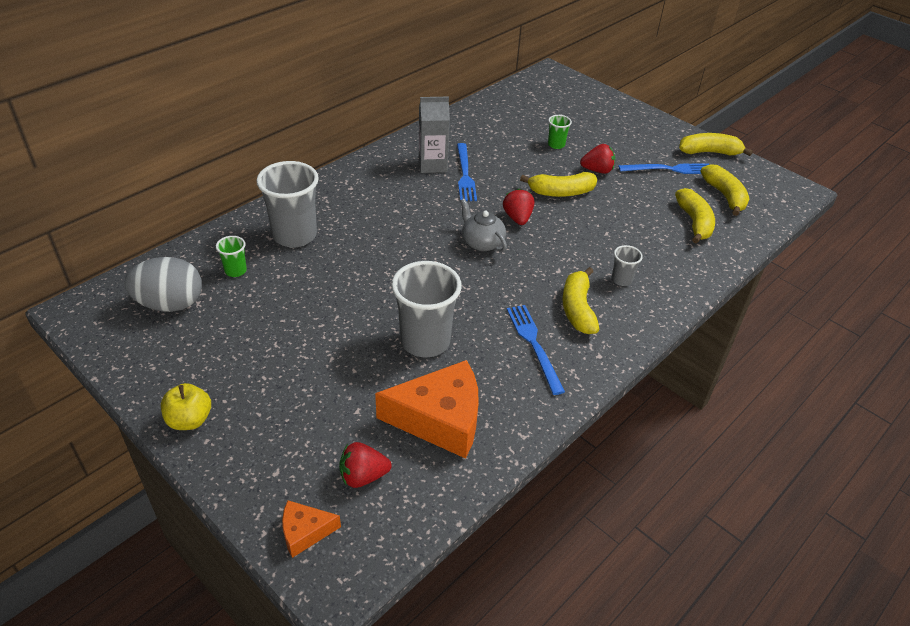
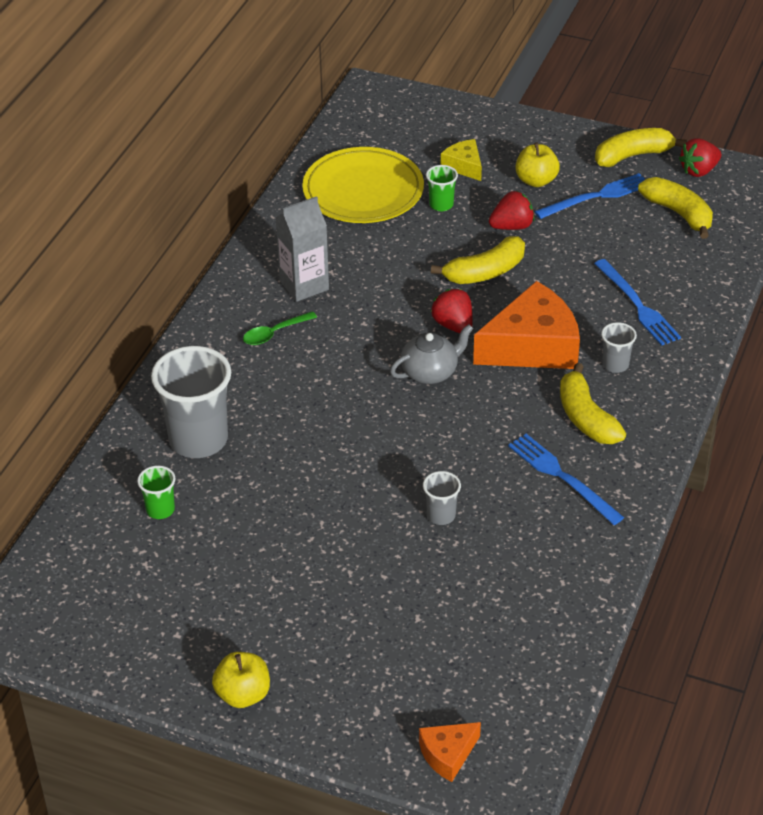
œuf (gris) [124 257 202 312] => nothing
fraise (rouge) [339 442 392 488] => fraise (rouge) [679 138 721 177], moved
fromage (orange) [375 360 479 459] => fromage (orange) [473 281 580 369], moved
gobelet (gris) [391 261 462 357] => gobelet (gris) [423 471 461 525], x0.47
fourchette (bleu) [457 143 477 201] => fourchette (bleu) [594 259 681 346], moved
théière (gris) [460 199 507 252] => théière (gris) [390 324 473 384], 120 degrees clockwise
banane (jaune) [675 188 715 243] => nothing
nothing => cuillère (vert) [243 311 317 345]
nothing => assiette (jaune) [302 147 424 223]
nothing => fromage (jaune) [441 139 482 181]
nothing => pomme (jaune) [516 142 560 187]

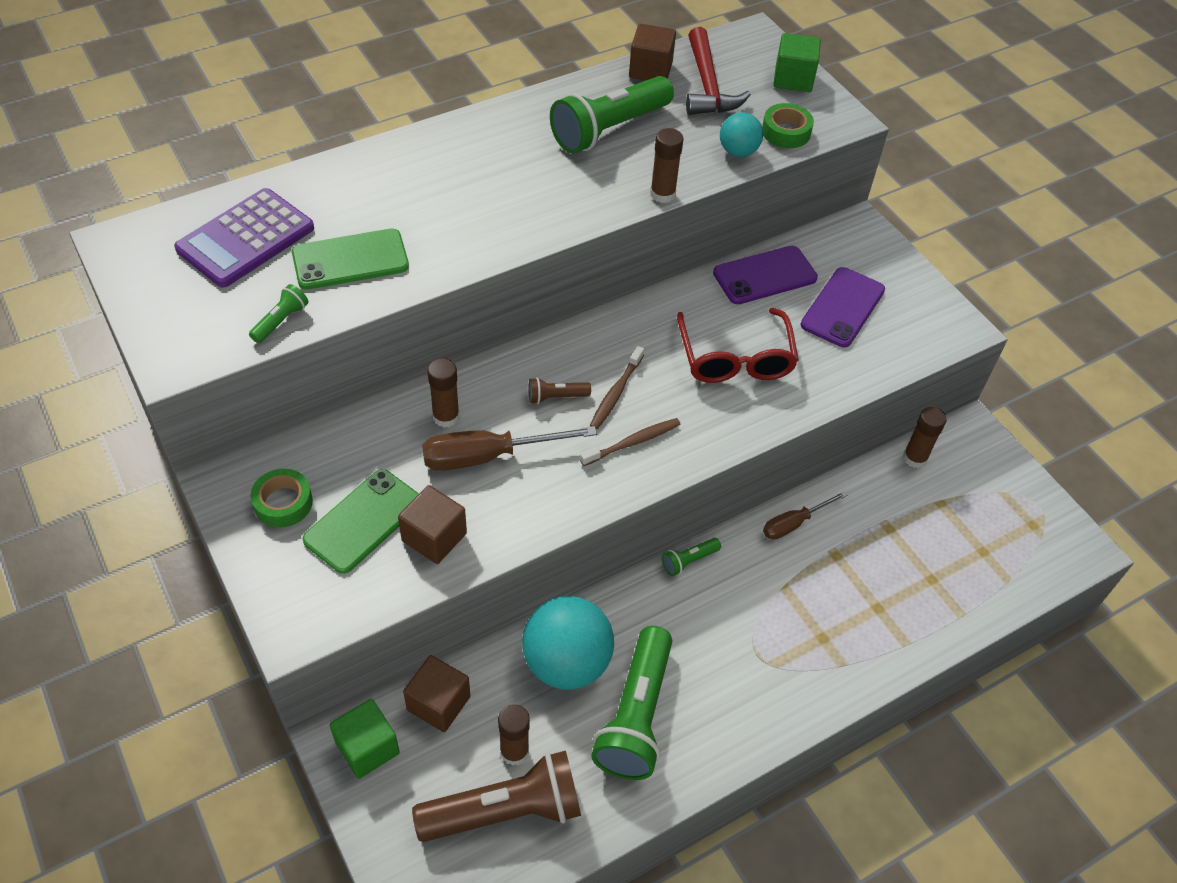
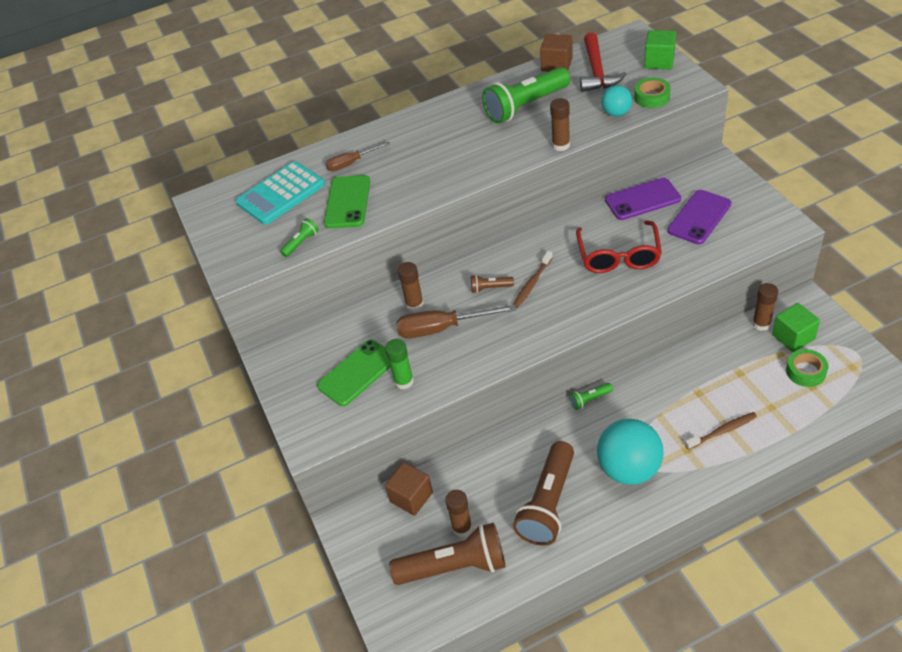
calculatrice (violet) [174 188 314 288] => calculatrice (turquoise) [236 161 325 225]
ruban adhésif (vert) [251 469 313 528] => ruban adhésif (vert) [786 349 828 387], moved
téléphone (vert) [292 228 409 290] => téléphone (vert) [324 175 370 228], 75 degrees counterclockwise
cube (vert) [330 699 400 779] => cube (vert) [772 303 820 352], moved
cube (marron) [398 485 467 564] => bâton de colle (vert) [385 339 414 389]
balle (turquoise) [522 596 614 690] => balle (turquoise) [597 419 664 485], moved
brosse à dents (marron) [580 418 681 466] => brosse à dents (marron) [685 412 757 450], moved
lampe de poche (vert) [591 626 672 780] => lampe de poche (marron) [513 441 574 546]
tournevis (marron) [763 491 847 540] => tournevis (marron) [326 141 390 171], moved

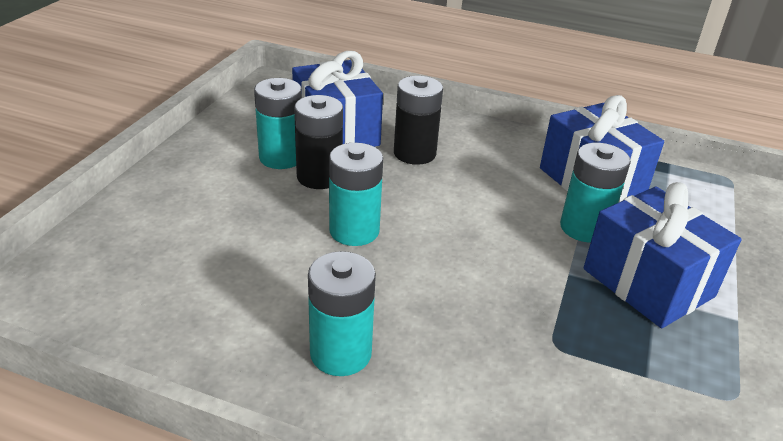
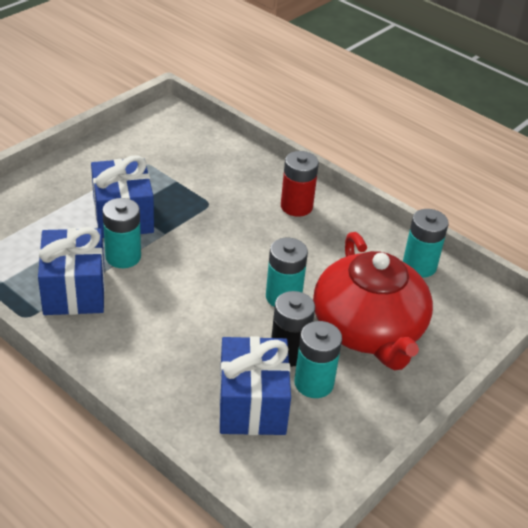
pile (turquoise) [308 251 376 376] => pile (turquoise) [403 209 449 277], moved
pile (noir) [394 76 443 165] => nothing
nothing => pile (rouge) [281 151 319 217]
nothing => théière (rouge) [313 232 433 370]

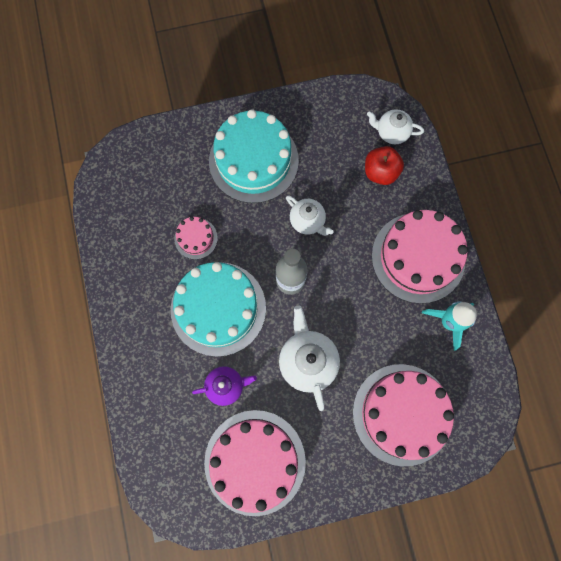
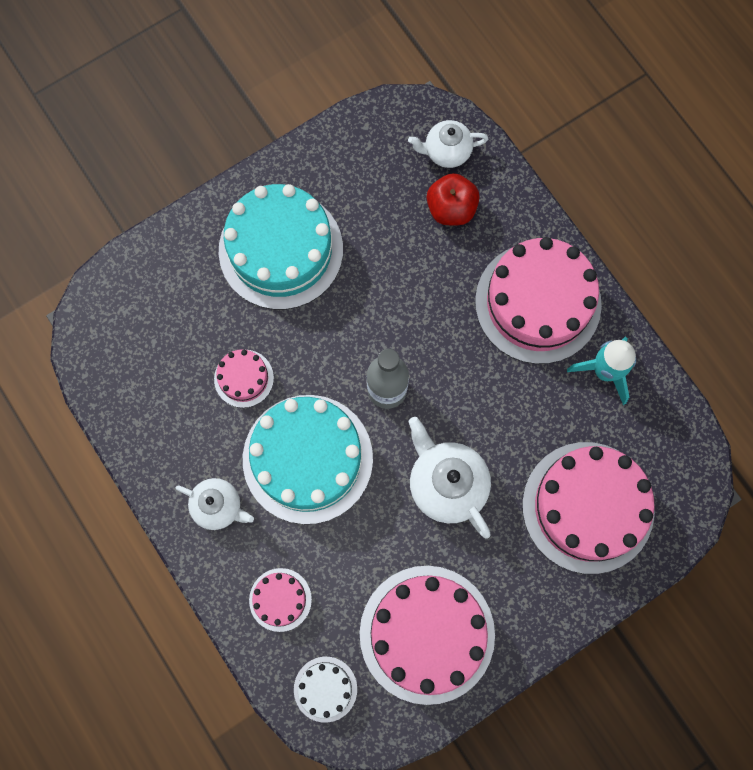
théière (violet) [192 366 257 406] => nothing
théière (blanc) [286 195 334 236] => théière (blanc) [176 478 254 530], moved
nothing => gâteau (rose) [249 568 312 632]
nothing => gâteau (blanc) [294 657 357 723]

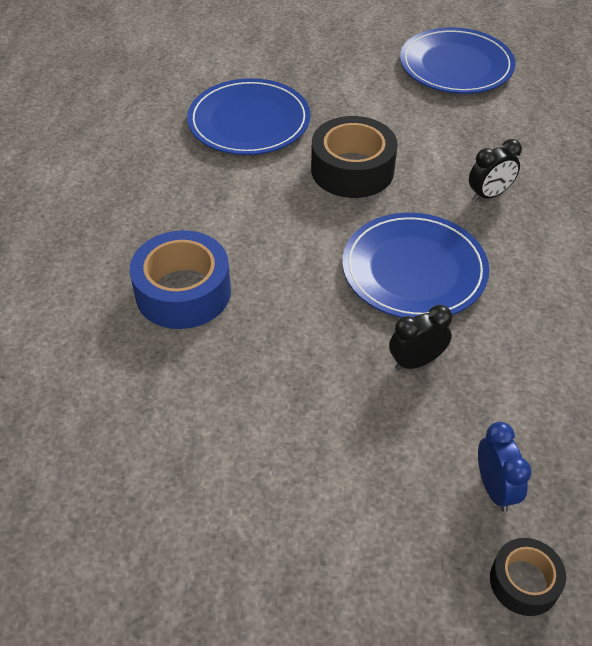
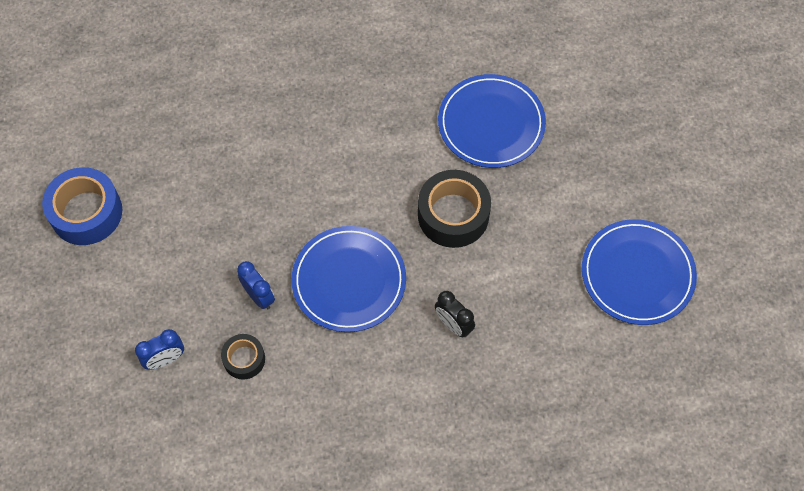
ruban adhésif (bleu) [130 230 231 329] => ruban adhésif (bleu) [42 167 122 245], moved
réveil (noir) [389 305 452 370] => réveil (bleu) [237 261 275 309]
ruban adhésif (noir) [490 538 566 616] => ruban adhésif (noir) [221 334 265 380], moved

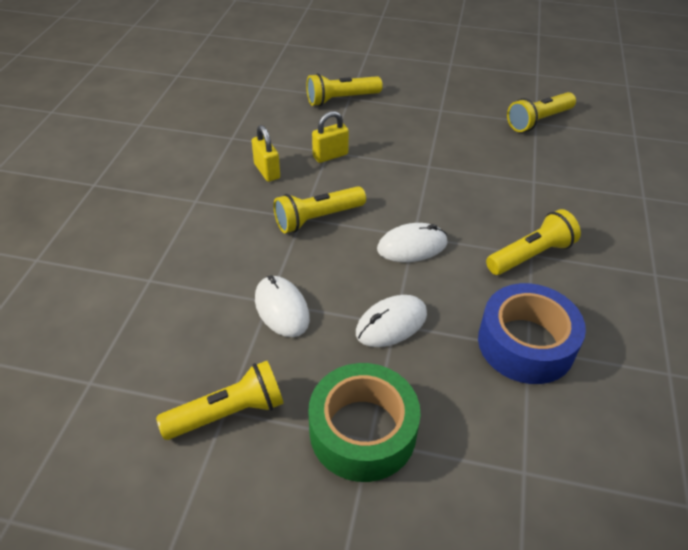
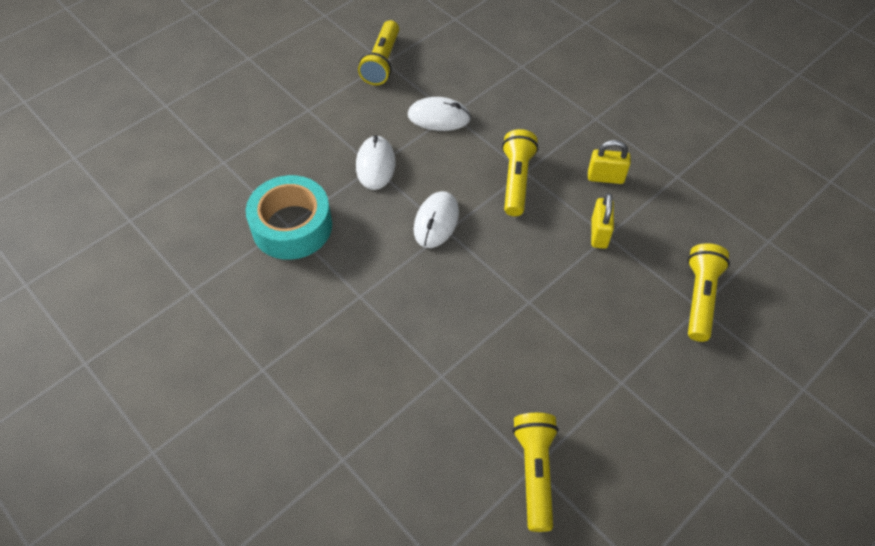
ruban adhésif (vert) [308 363 421 482] => nothing
ruban adhésif (bleu) [478 283 586 384] => ruban adhésif (turquoise) [246 175 332 260]
lampe de poche (jaune) [486 209 581 275] => nothing

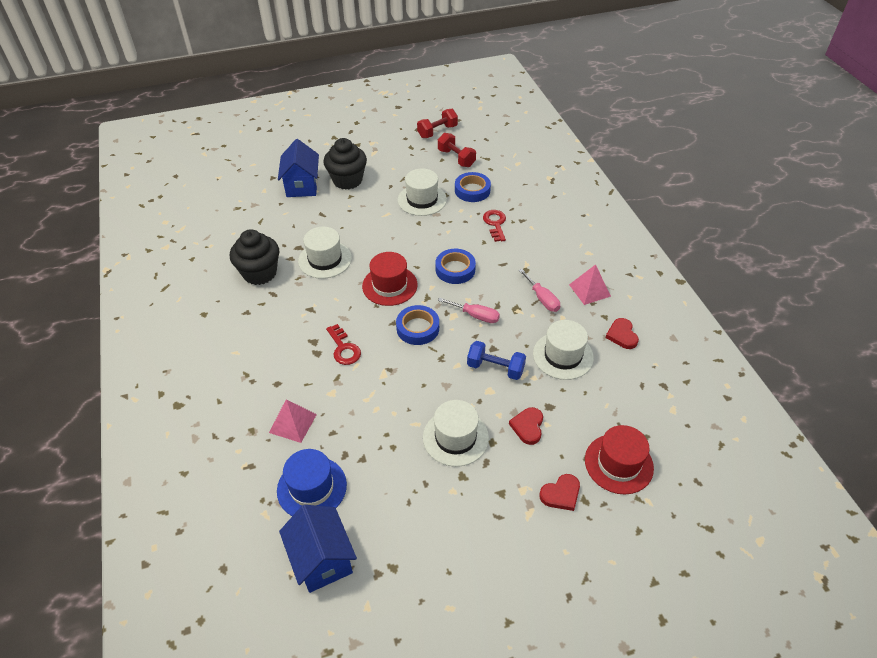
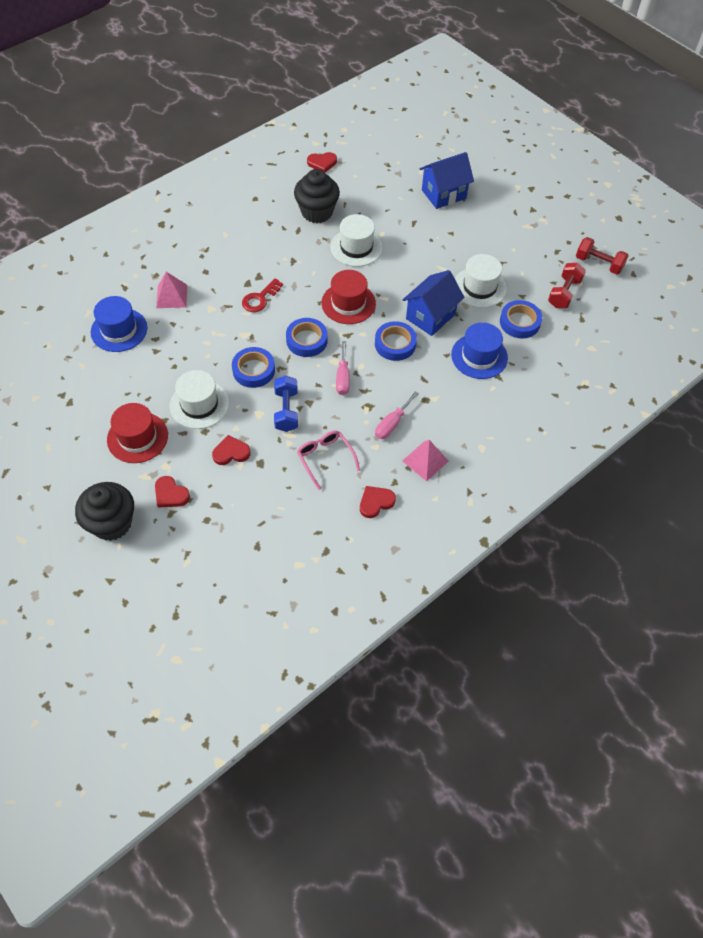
maison (bleu) [279 505 357 593] => maison (bleu) [403 270 464 336], moved
muffin (noir) [323 138 367 190] => muffin (noir) [75 482 134 541], moved
clé (rouge) [483 210 506 242] => chapeau (bleu) [451 322 508 379]
chapeau (blanc) [533 320 594 380] => lunettes (rose) [297 431 360 490]
chapeau (rouge) [585 425 654 495] => chapeau (rouge) [107 403 168 463], moved
nothing => ruban adhésif (bleu) [232 347 275 388]
nothing => cœur (rouge) [307 152 337 172]

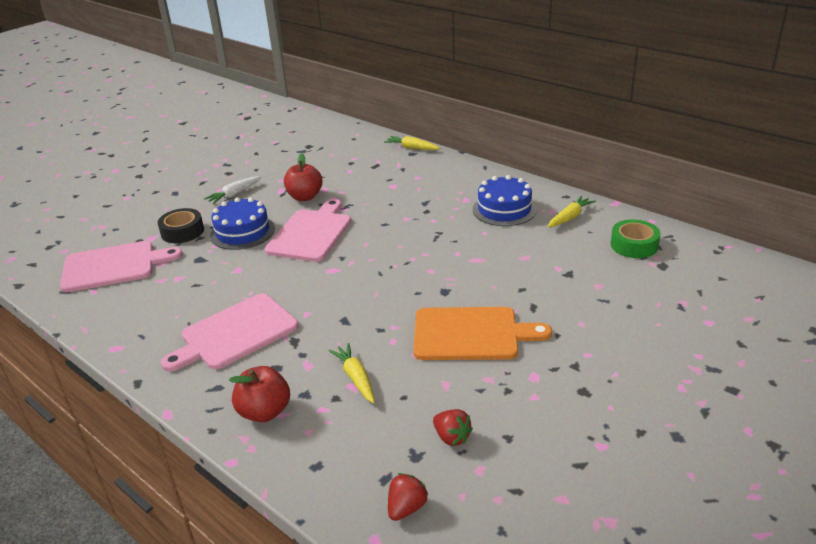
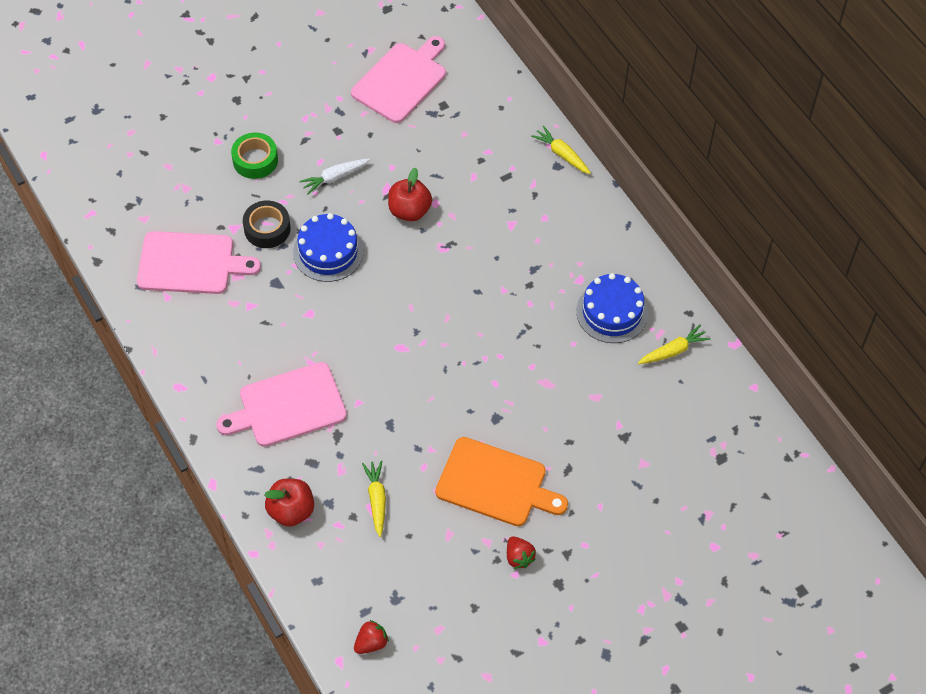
planche à découper (rose) [265 199 351 262] => planche à découper (rose) [351 36 446 123], moved
fraise (rouge) [433 409 473 446] => fraise (rouge) [507 536 536 569], moved
ruban adhésif (vert) [611 219 660 258] => ruban adhésif (vert) [231 133 278 179], moved

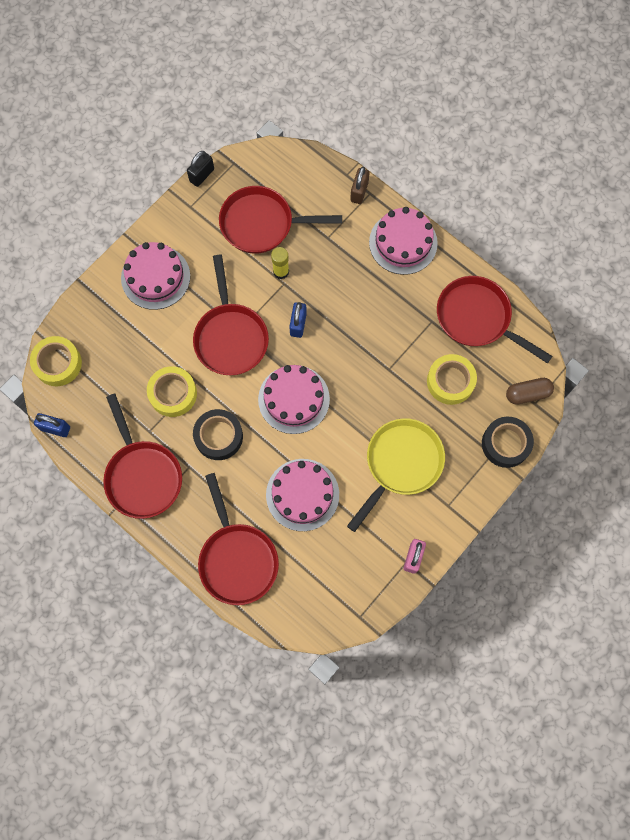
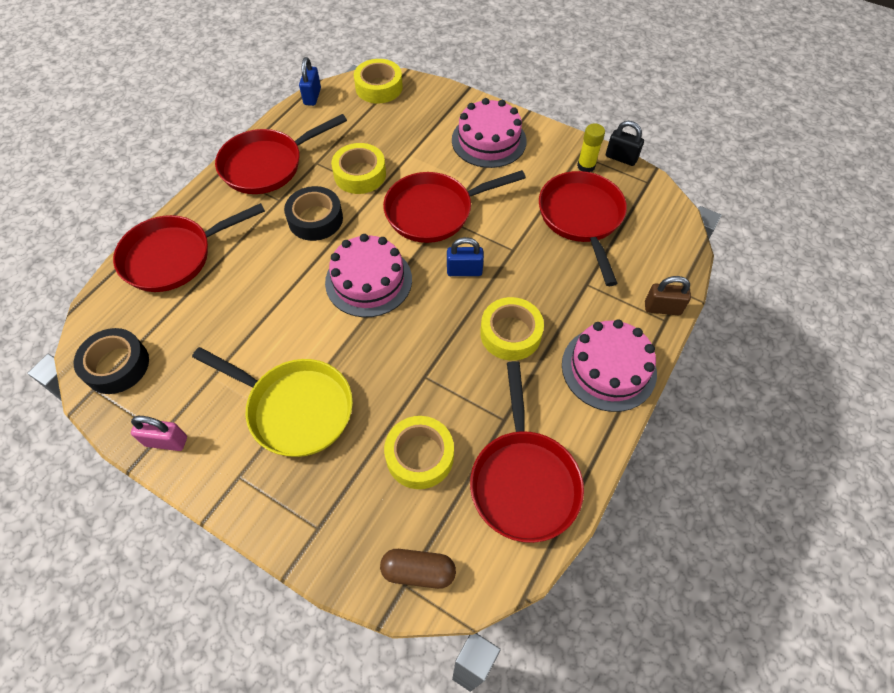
gâteau (rose) [266 459 339 531] => nothing
bâton de colle (jaune) [271 247 289 279] => bâton de colle (jaune) [577 123 605 172], moved
poêle (rouge) [437 276 552 363] => poêle (rouge) [470 361 584 543], 150 degrees clockwise
ruban adhésif (noir) [482 417 534 468] => ruban adhésif (noir) [74 328 149 394], moved
gélule (marron) [506 378 554 405] => gélule (marron) [380 549 456 589], 60 degrees counterclockwise
nothing => ruban adhésif (jaune) [480 297 544 361]

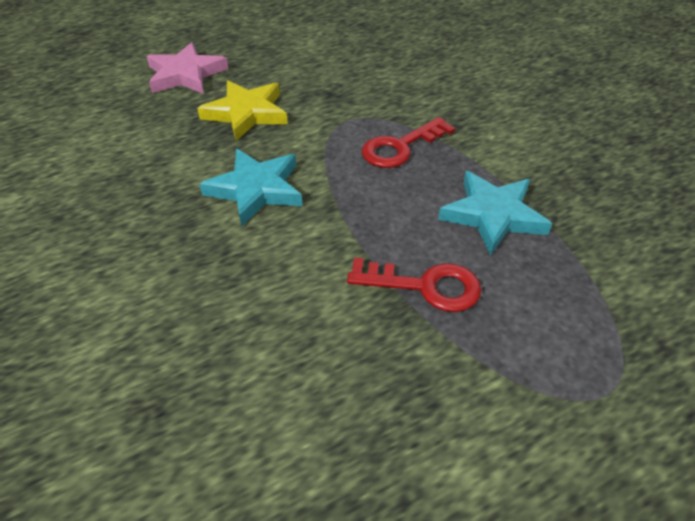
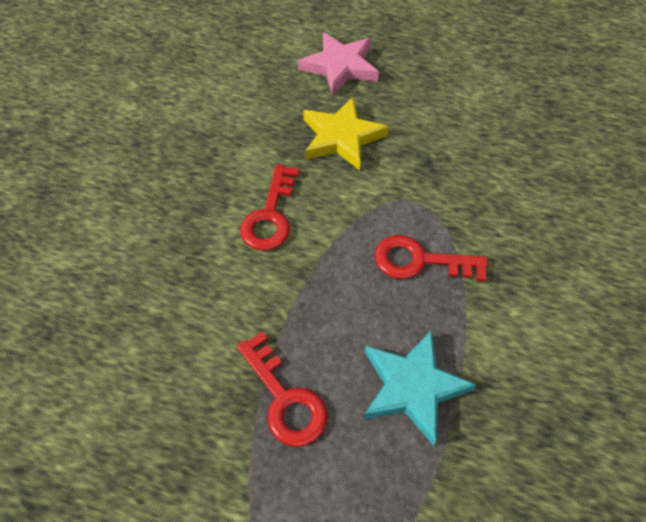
étoile (turquoise) [200 149 303 227] => clé (rouge) [240 164 299 250]

